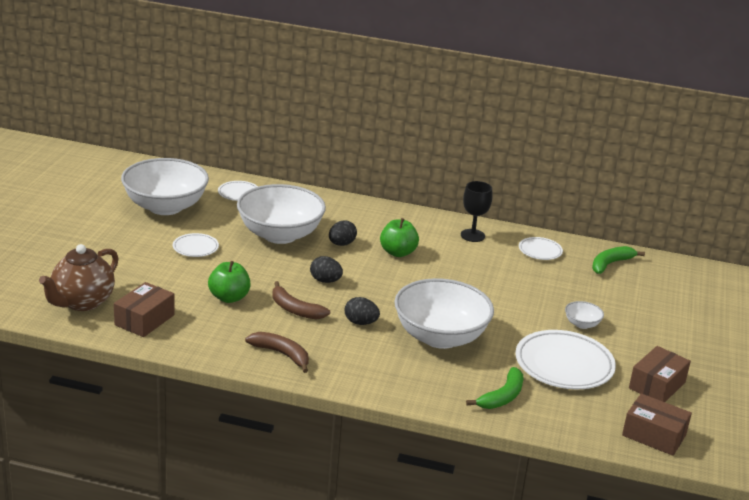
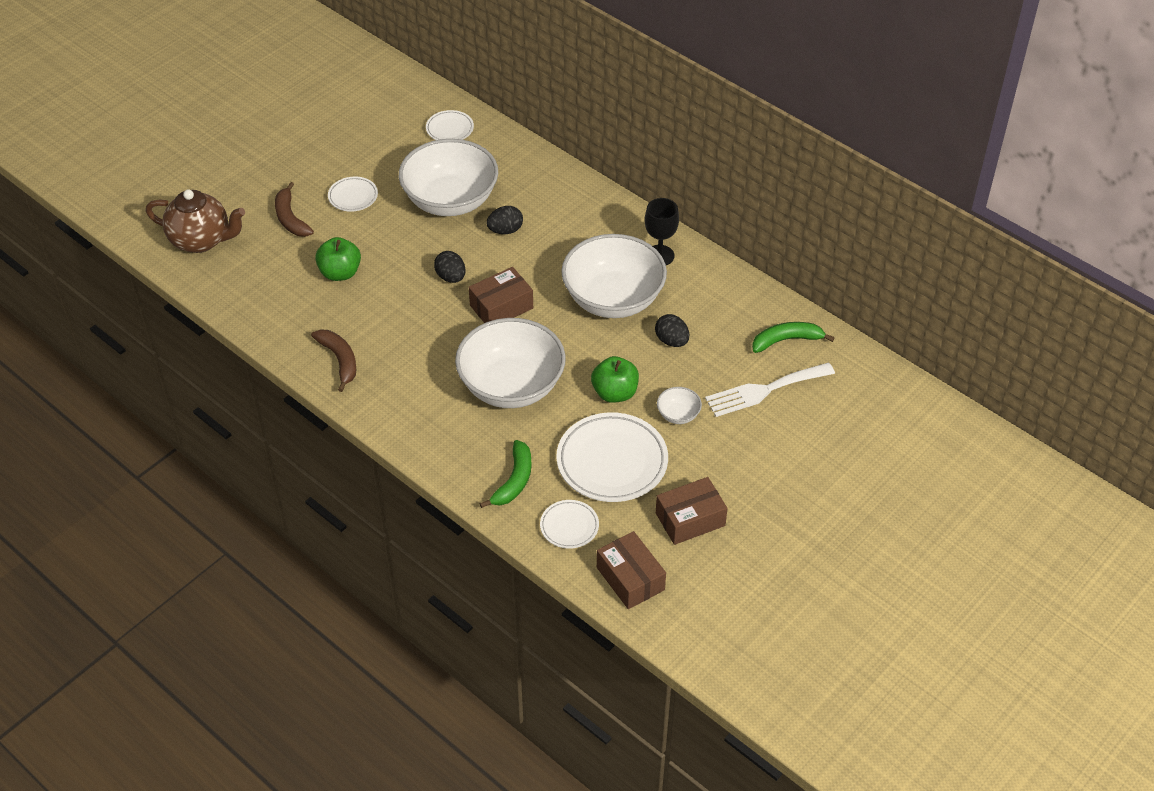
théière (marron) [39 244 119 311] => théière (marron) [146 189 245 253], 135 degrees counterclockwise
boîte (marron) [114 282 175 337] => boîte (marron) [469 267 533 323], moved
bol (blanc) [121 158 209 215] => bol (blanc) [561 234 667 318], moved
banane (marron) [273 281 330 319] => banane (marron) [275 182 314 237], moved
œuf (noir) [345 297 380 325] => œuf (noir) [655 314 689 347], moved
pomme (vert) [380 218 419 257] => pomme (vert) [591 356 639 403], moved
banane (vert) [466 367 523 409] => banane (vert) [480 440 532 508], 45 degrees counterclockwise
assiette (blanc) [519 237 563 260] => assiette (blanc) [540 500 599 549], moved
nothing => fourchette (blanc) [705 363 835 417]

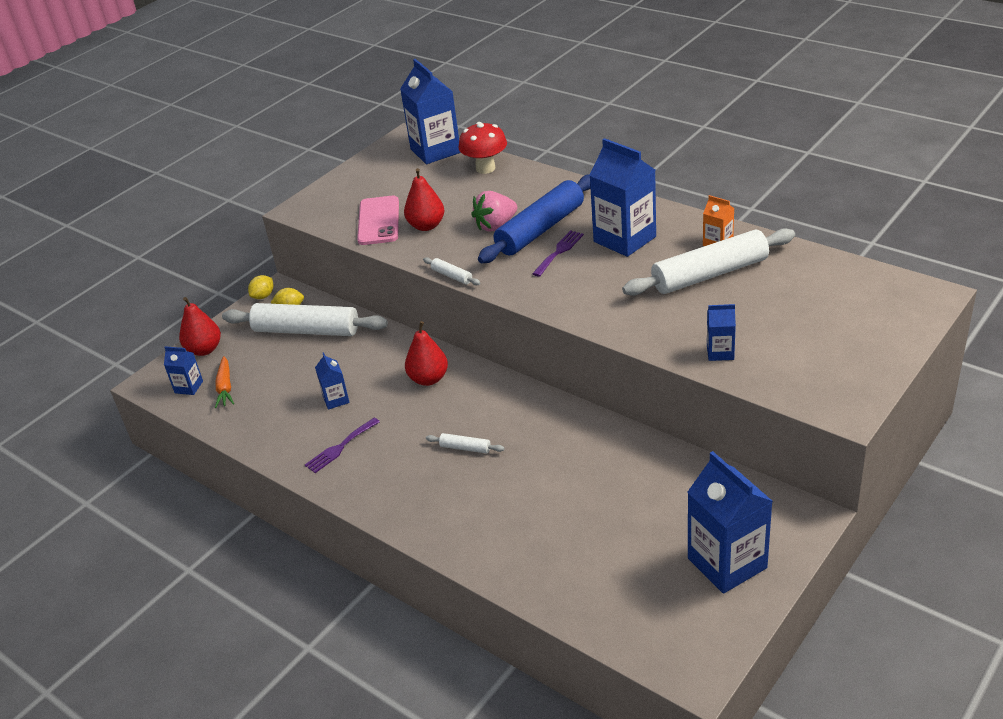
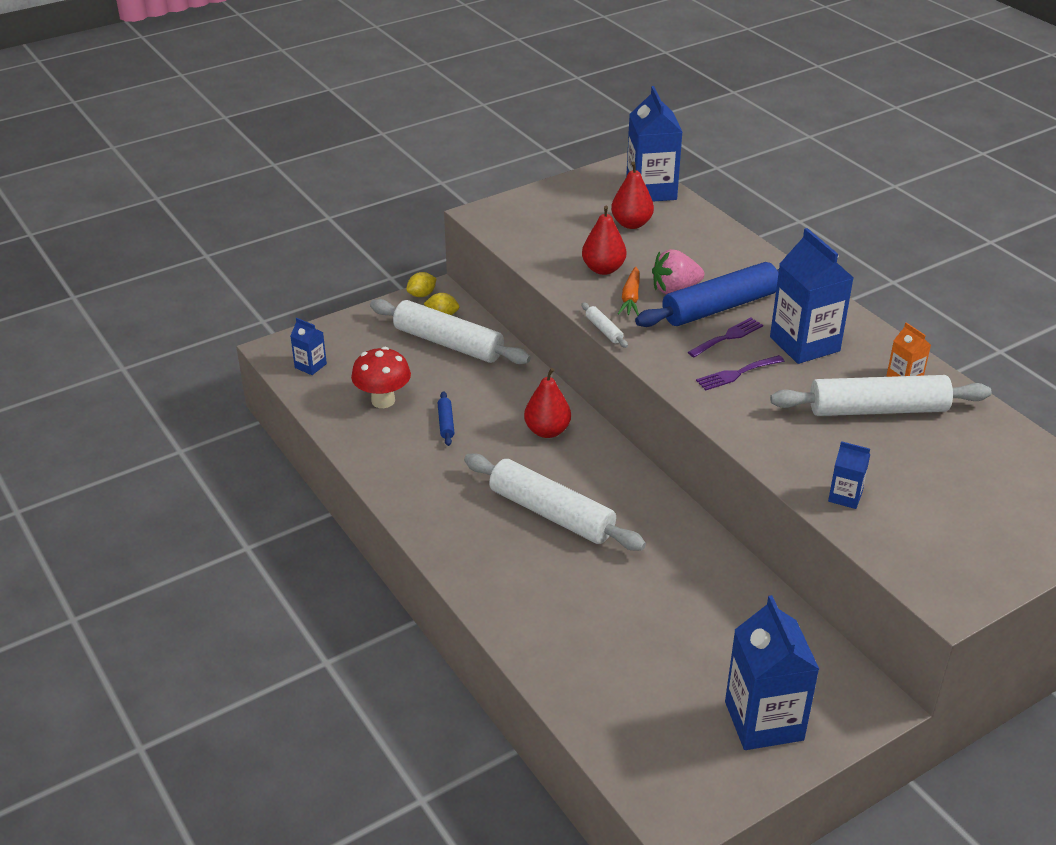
poire (rouge) [179 297 221 356] => poire (rouge) [611 162 654 229], moved
carotte (orange) [215 356 234 408] => carotte (orange) [618 267 640 316], moved
fourchette (violet) [305 418 380 473] => fourchette (violet) [696 355 784 391], moved
brique de lait (bleu) [315 352 350 410] => rouleau à pâtisserie (bleu) [438 391 454 446]
téléphone (rose) [357 196 399 245] => nothing
rouleau à pâtisserie (blanc) [426 433 505 454] => rouleau à pâtisserie (blanc) [464 453 646 551], x2.42
champignon (rouge) [458 122 507 174] => champignon (rouge) [351 347 411 408], moved

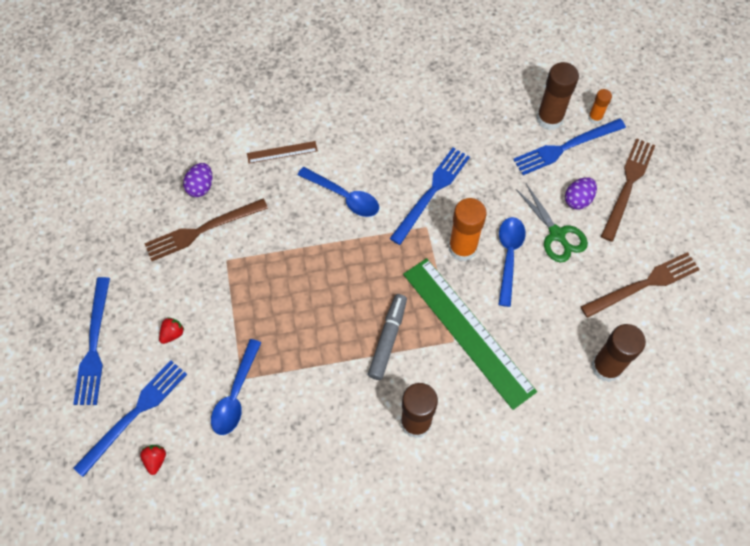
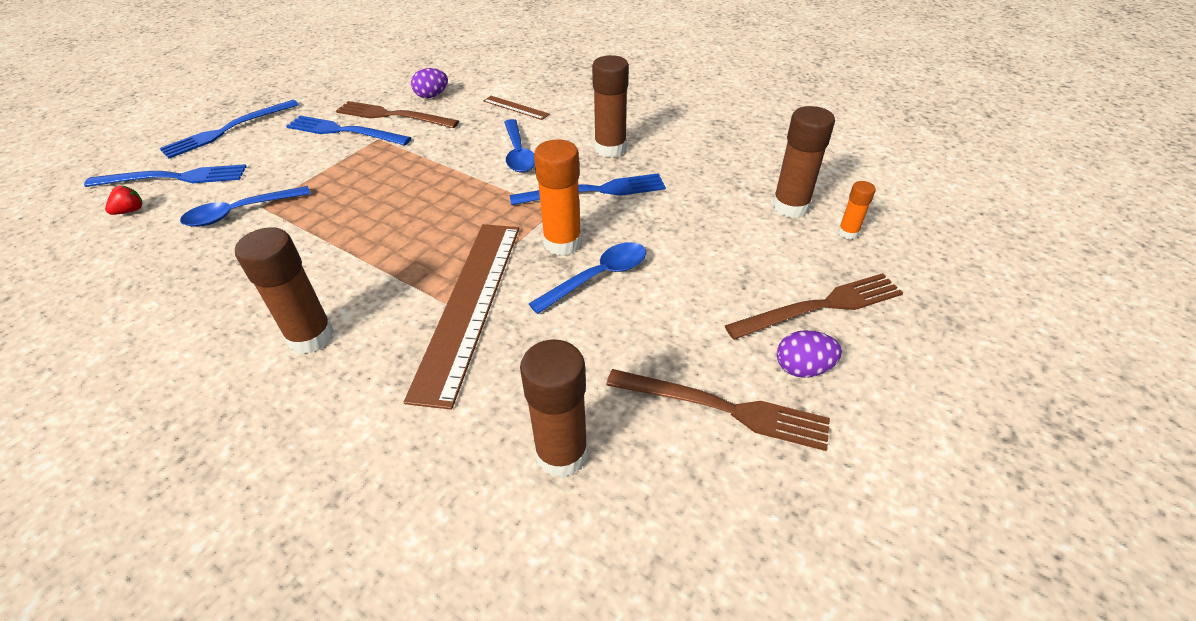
fraise (rouge) [159 317 184 344] => nothing
feutre (gris) [368 294 407 380] => nothing
règle (vert) [403 258 537 410] => règle (marron) [404 224 519 410]
fourchette (bleu) [513 118 626 175] => fourchette (bleu) [286 115 411 145], moved
ciseaux (vert) [516 184 588 263] => nothing
œuf (violet) [565 177 597 209] => œuf (violet) [777 330 842 378], moved
nothing => bâton de colle (marron) [592 55 629 158]

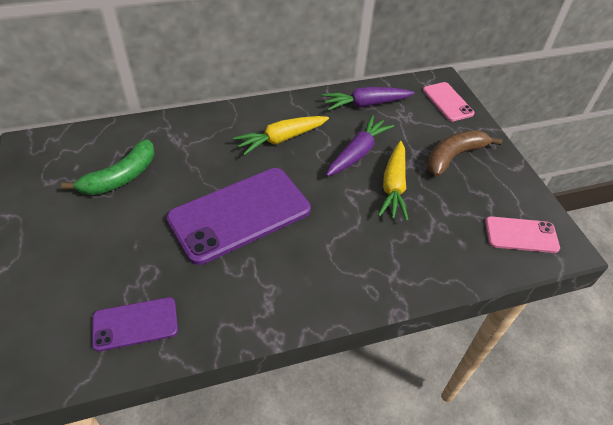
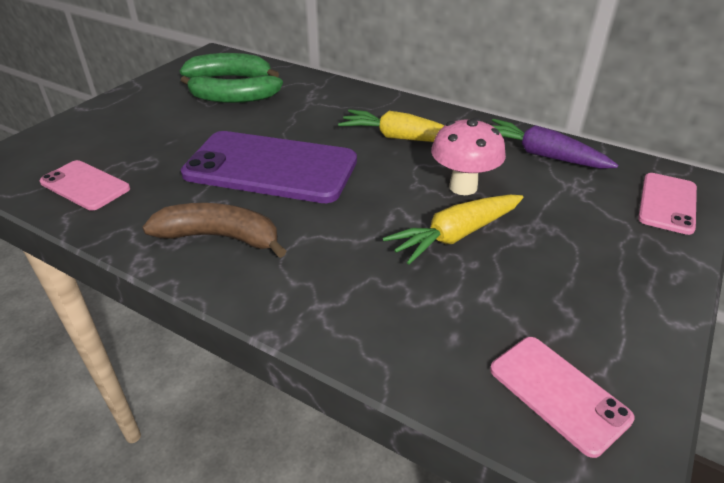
téléphone (violet) [92 297 178 352] => téléphone (rose) [40 160 130 211]
carotte (violet) [326 115 394 176] => champignon (rose) [431 118 506 195]
banane (marron) [427 131 502 177] => banane (marron) [142 203 286 258], moved
nothing => banane (vert) [180 53 279 78]

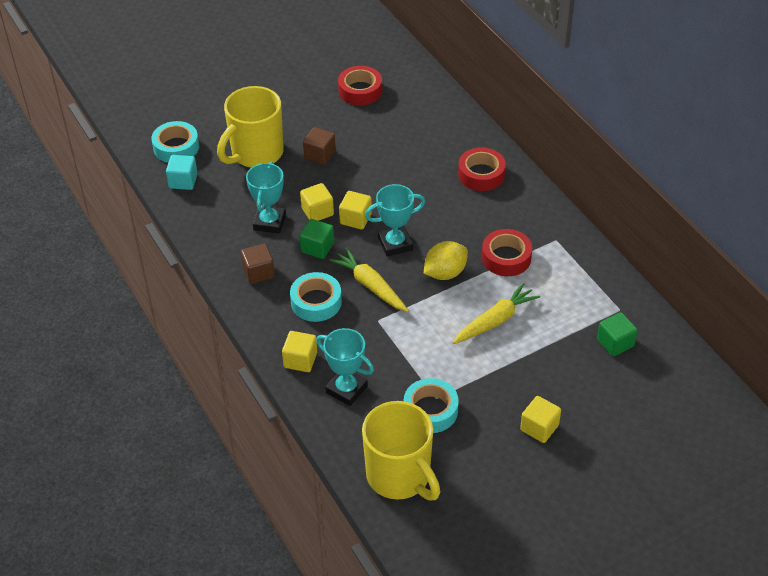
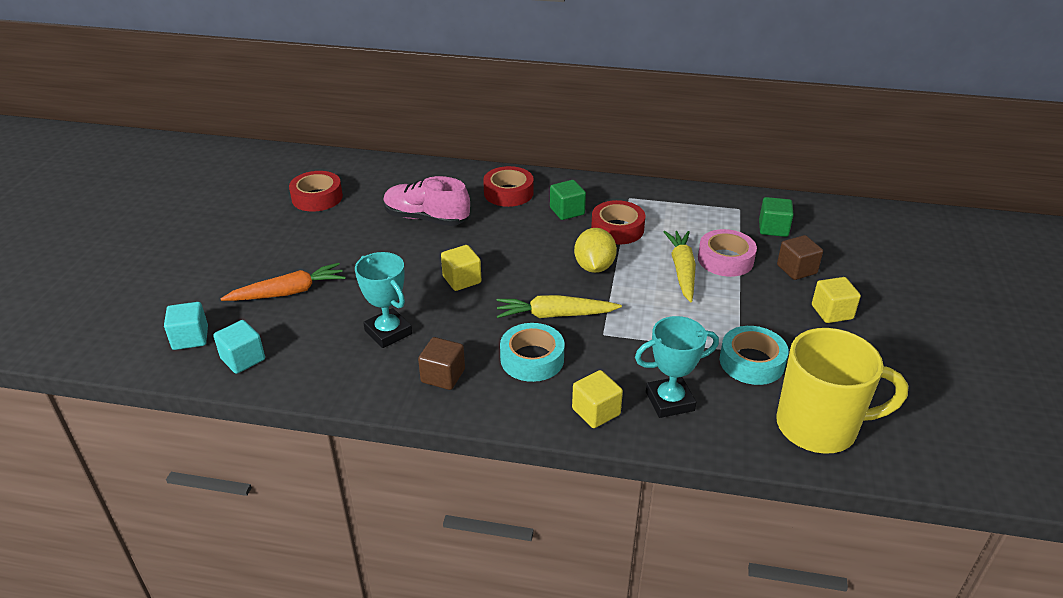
ruban adhésif (turquoise) [151 121 199 163] => cube (turquoise) [164 302 208 350]
tasse (jaune) [217 86 284 168] => carotte (orange) [220 263 346 301]
cube (vert) [299 219 334 259] => cube (vert) [550 180 586 220], moved
cube (jaune) [300 183 334 221] => nothing
cube (marron) [303 127 336 165] => cube (marron) [777 235 823 280], moved
trophée (turquoise) [365 184 425 257] => nothing
nothing => chaussure (rose) [383 176 470 226]
nothing => ruban adhésif (rose) [698 229 757 277]

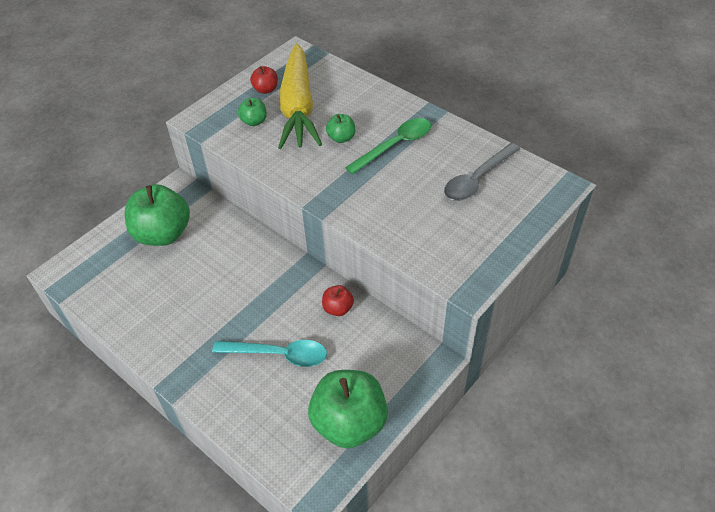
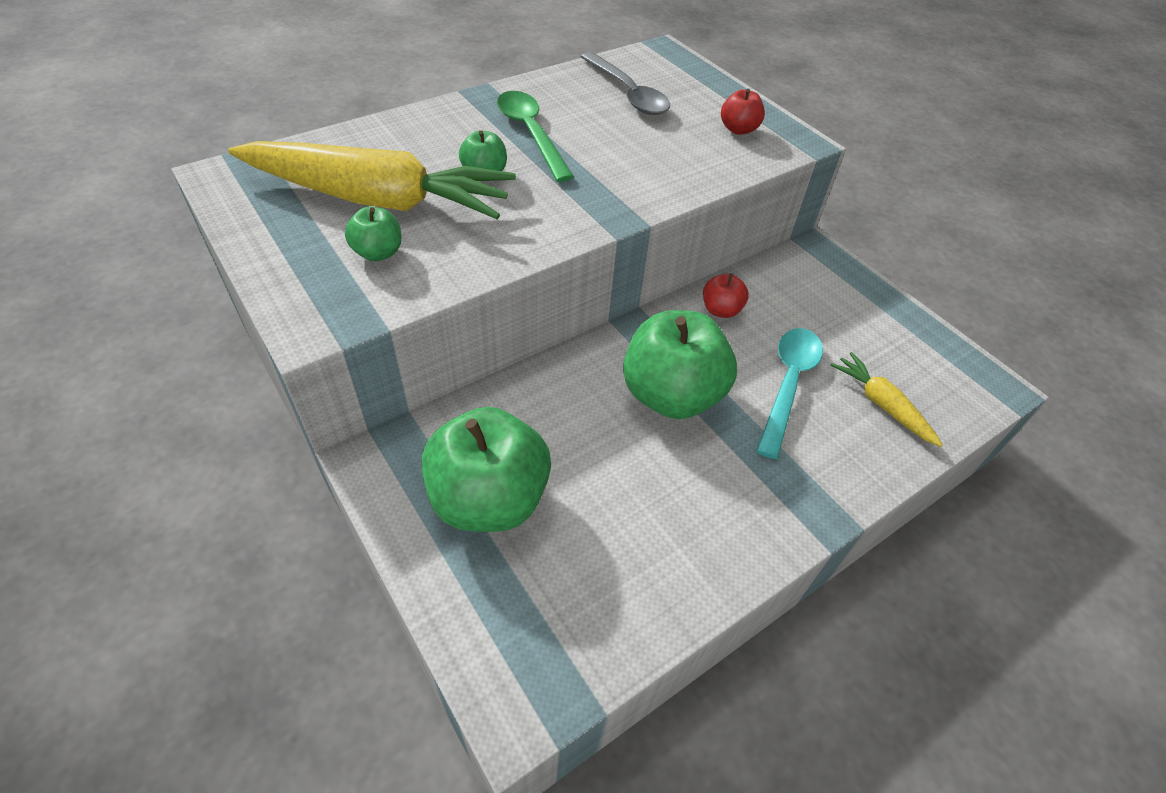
pomme (rouge) [250 66 278 94] => pomme (rouge) [721 89 765 135], moved
pomme (vert) [308 370 388 448] => pomme (vert) [623 310 737 419], moved
nothing => carotte (jaune) [830 352 943 447]

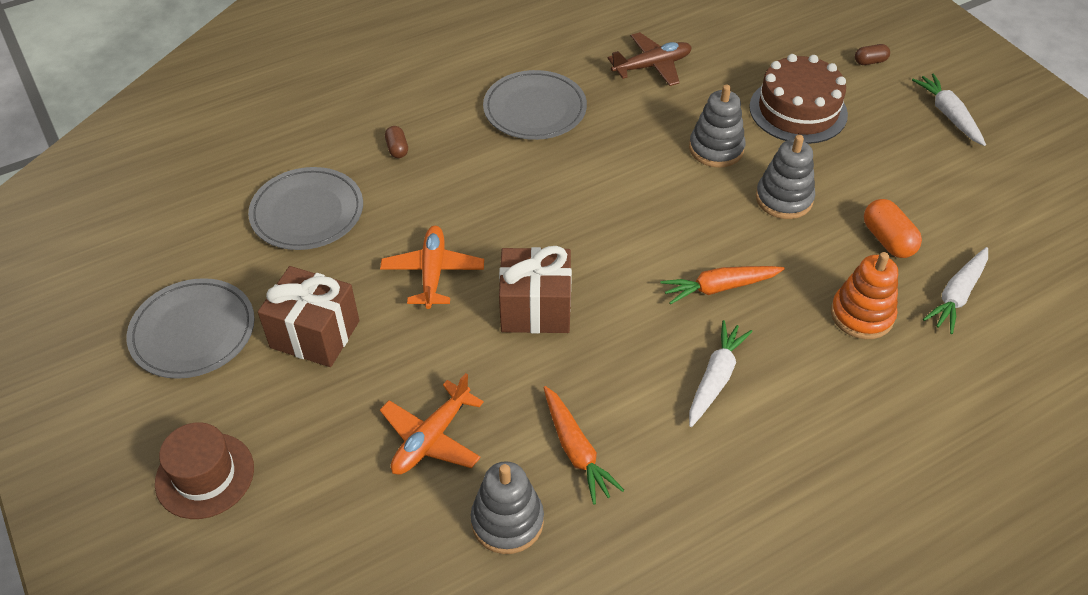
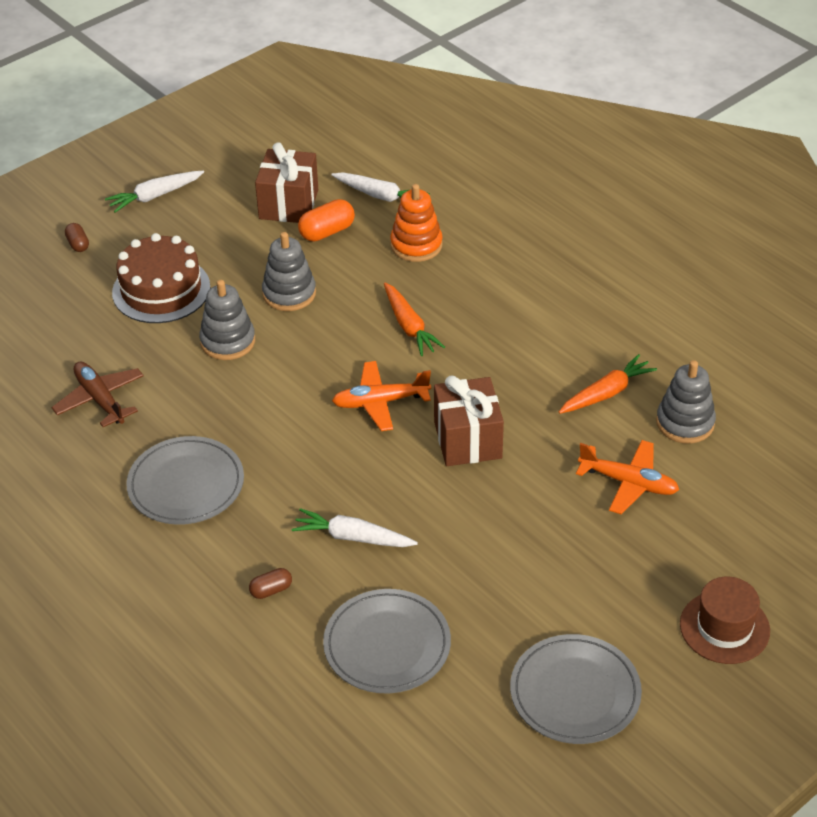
cadeau (marron) [258 266 359 367] => cadeau (marron) [255 142 318 223], moved
avion (orange) [380 226 484 309] => avion (orange) [332 361 431 431], moved
carotte (blanc) [689 320 753 427] => carotte (blanc) [291 508 418 547], moved

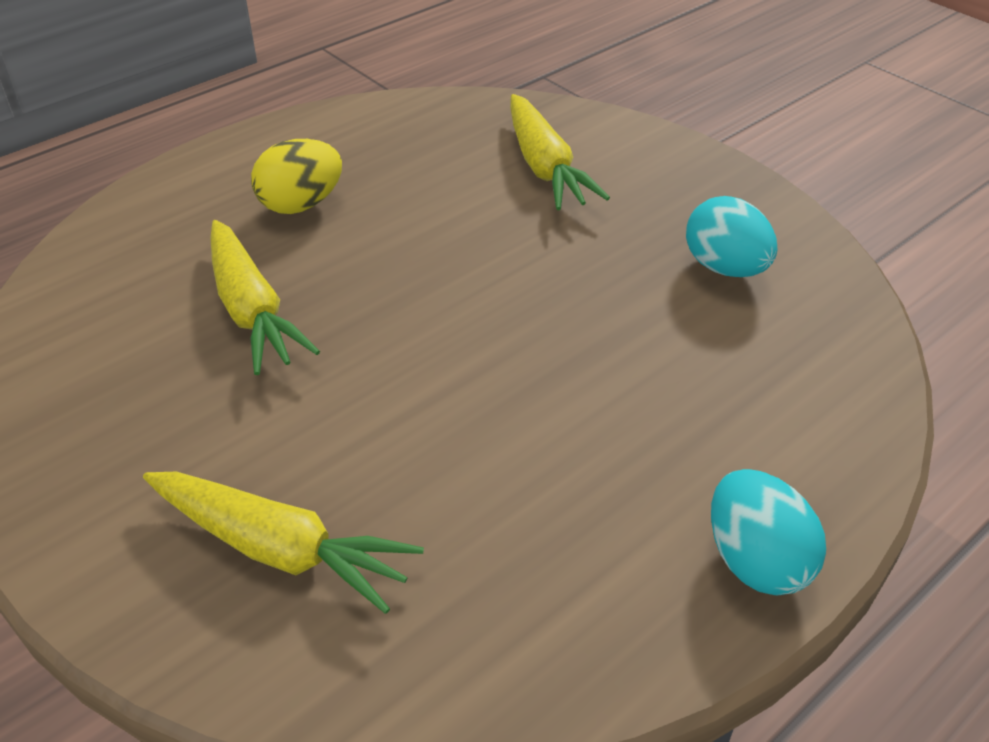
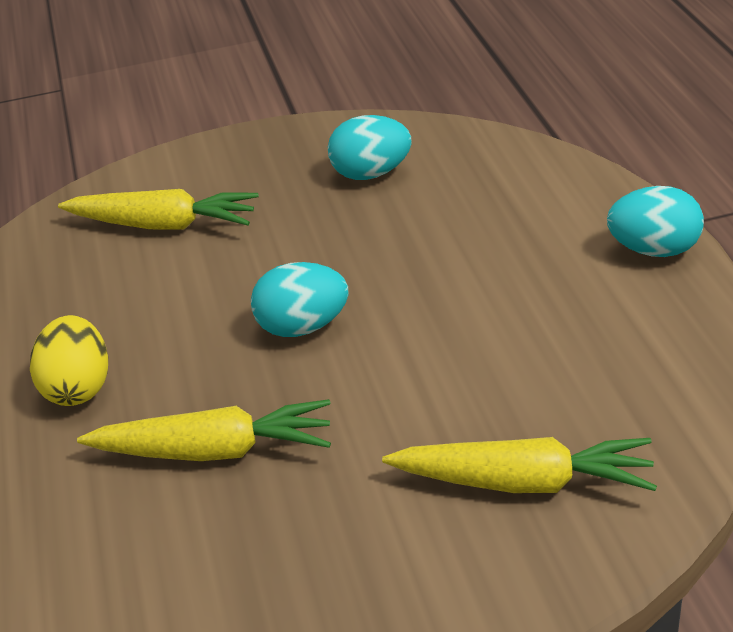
carotte (jaune) [143 472 424 614] => carotte (jaune) [382 437 657 493], 45 degrees clockwise
nothing => œuf (turquoise) [251 262 349 337]

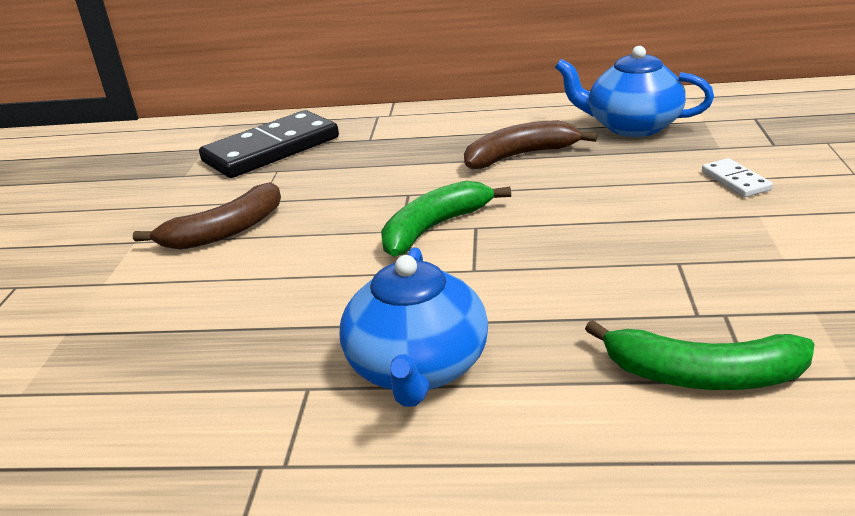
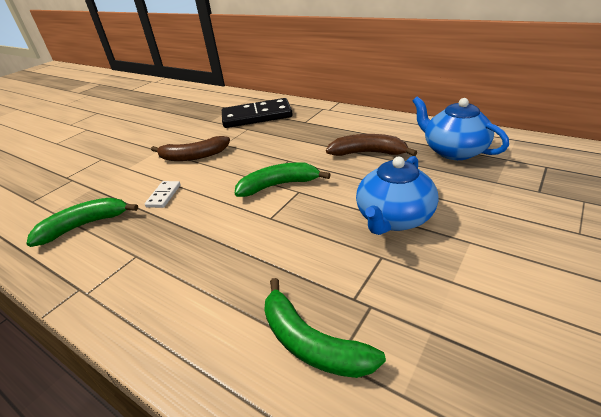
théière (bleu) [340 247 488 407] => théière (bleu) [356 156 439 235], moved
domino (blanc) [702 158 773 197] => domino (blanc) [145 181 181 208], moved
nothing => banane (vert) [26 198 138 247]

